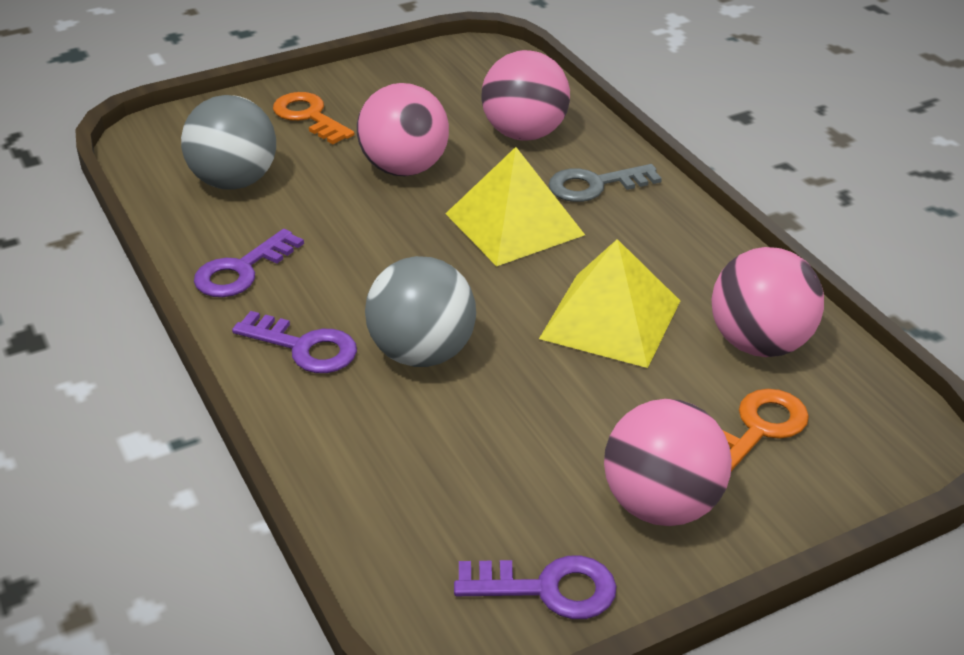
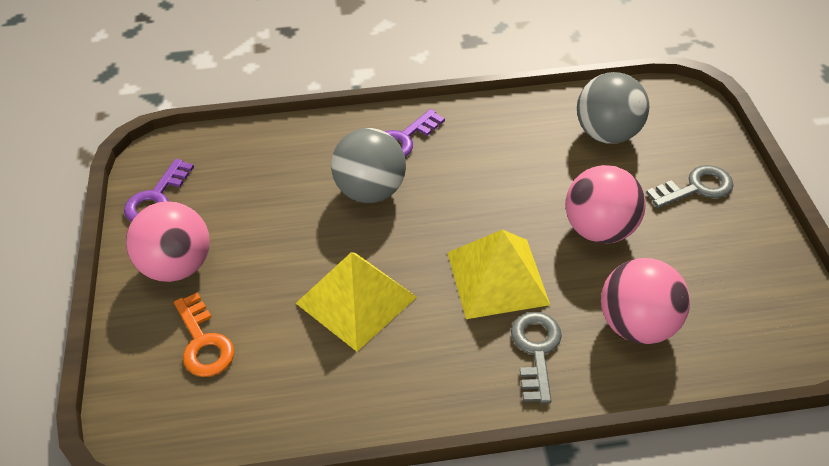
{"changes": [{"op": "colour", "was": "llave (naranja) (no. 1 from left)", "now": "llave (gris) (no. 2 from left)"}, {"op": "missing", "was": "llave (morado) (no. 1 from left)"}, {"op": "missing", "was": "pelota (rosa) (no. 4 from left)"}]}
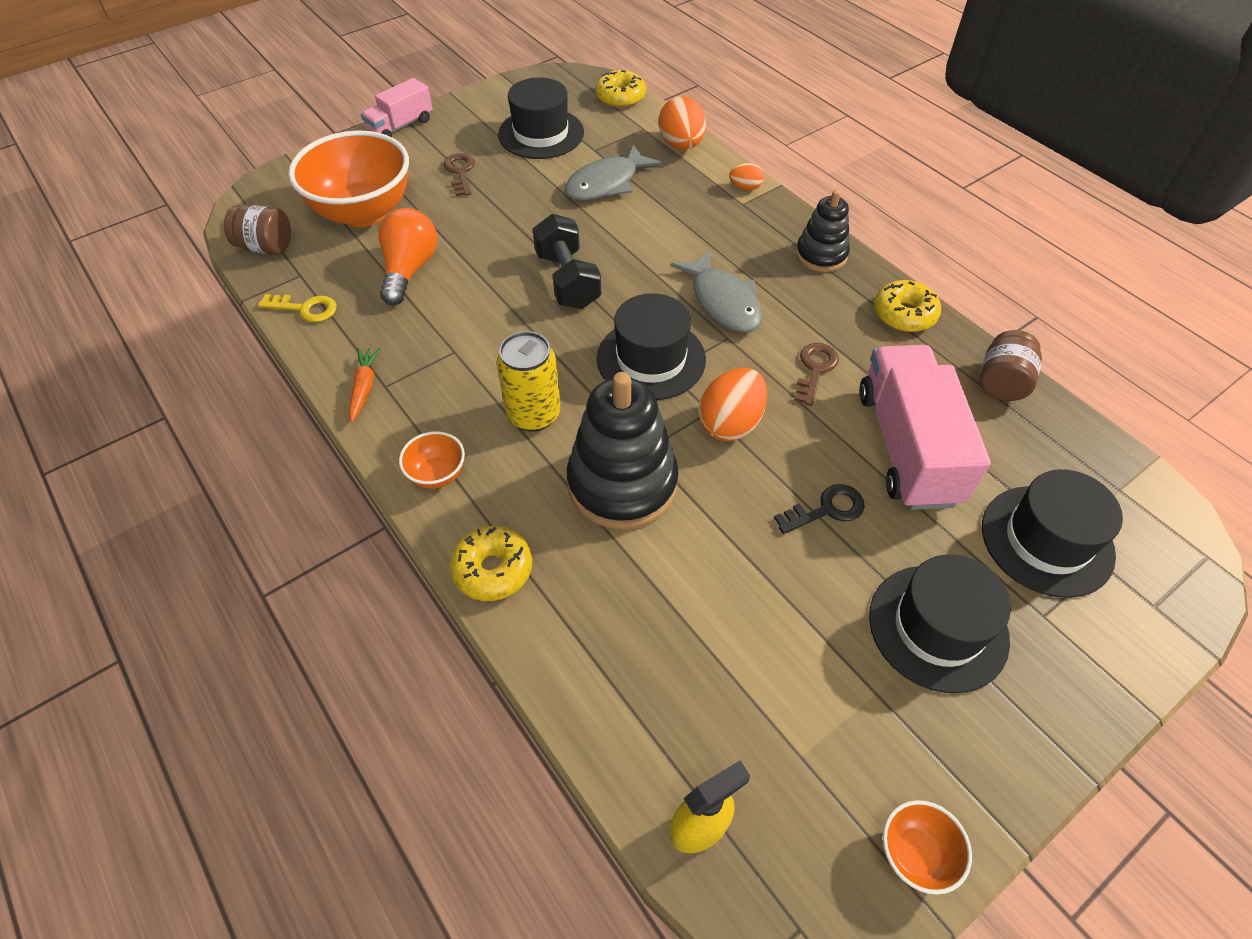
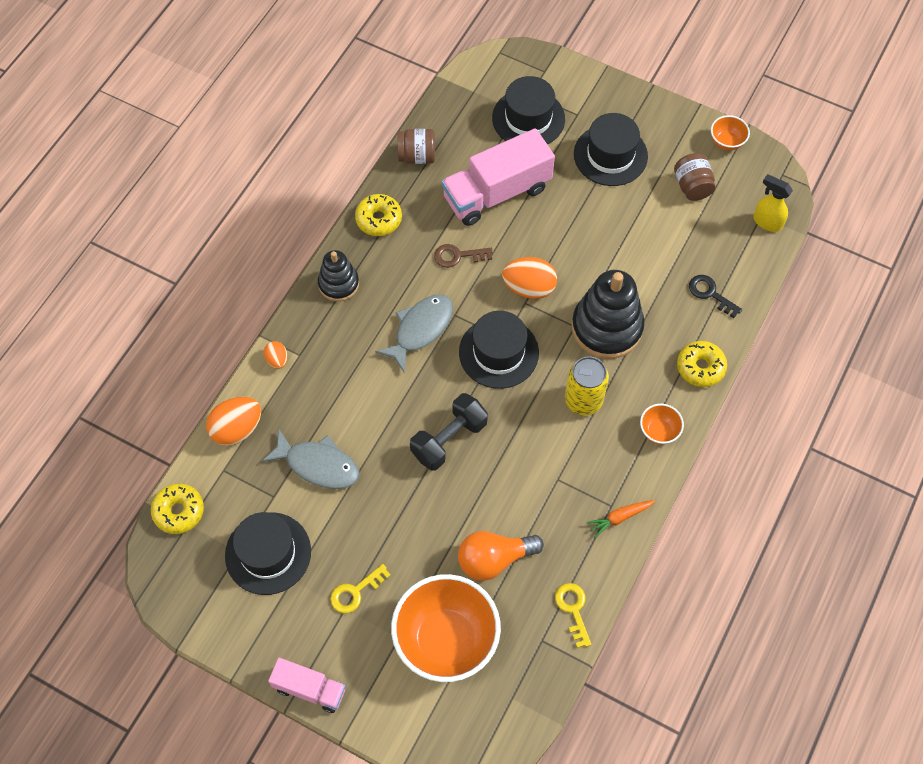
{"changes": [{"op": "colour", "was": "llave (marrón) (no. 1 from left)", "now": "llave (amarillo) (no. 1 from left)"}, {"op": "relocated", "was": "tarro (marrón) (no. 1 from left in the first image)", "now": "tarro (marrón) (no. 2 from left)"}, {"op": "relocated", "was": "llave (negro)"}]}
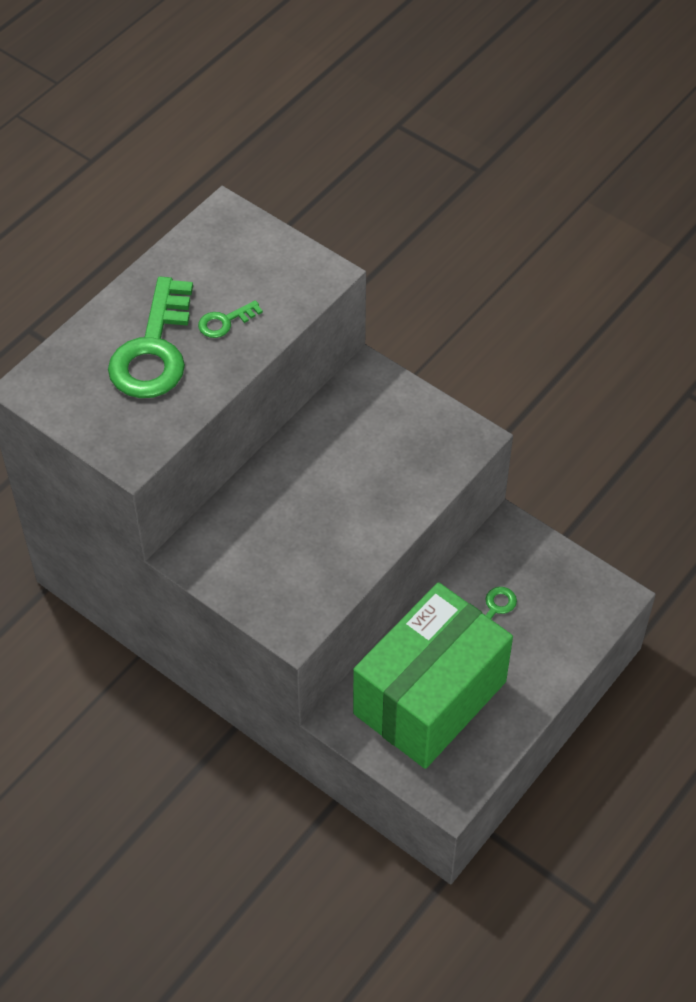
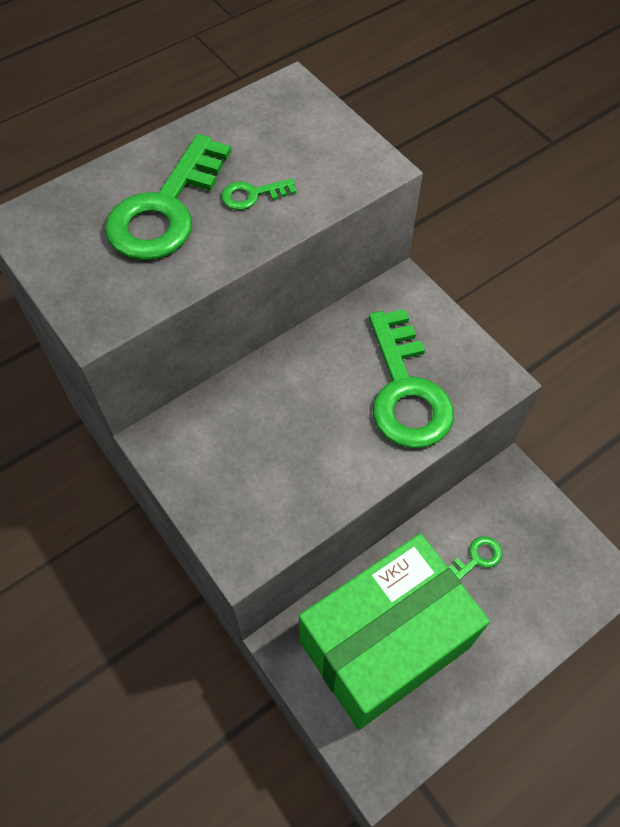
{"changes": [{"op": "appeared", "now": "llave (verde) (no. 3 from left)"}]}
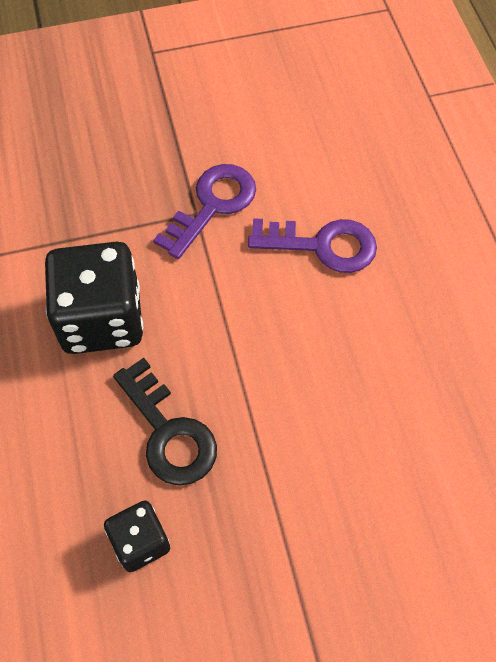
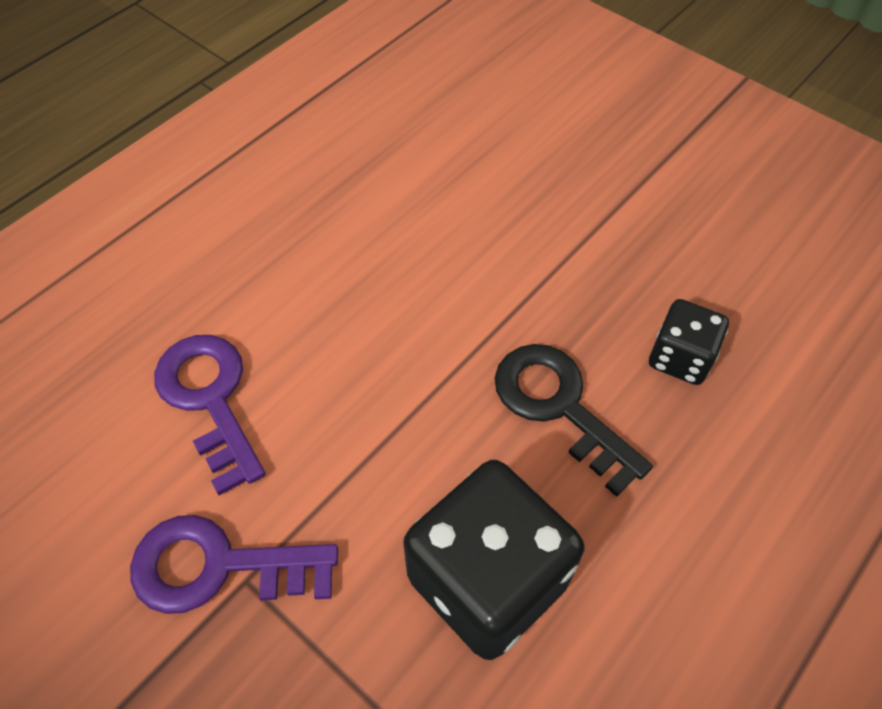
{"changes": [{"op": "spun", "was": "llave (negro)", "clockwise": -60}]}
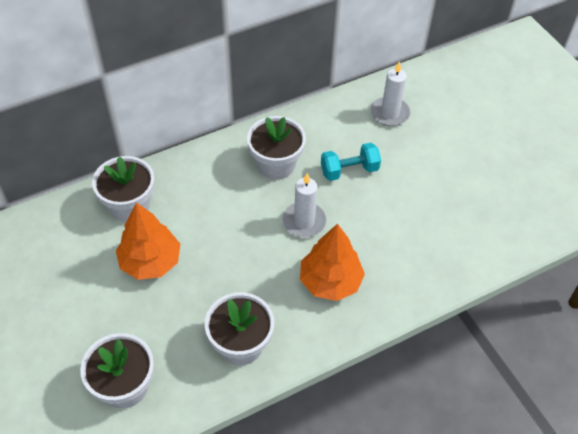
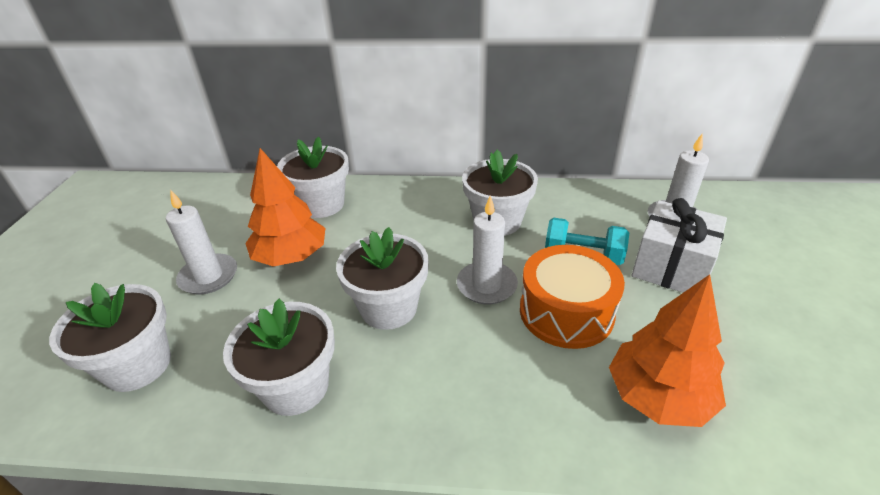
{"changes": [{"op": "relocated", "was": "árbol (naranja) (no. 2 from left)"}, {"op": "appeared", "now": "vela (blanco) (no. 1 from left)"}, {"op": "appeared", "now": "regalo (blanco)"}, {"op": "appeared", "now": "maceta (blanco) (no. 4 from left)"}, {"op": "appeared", "now": "tambor (naranja)"}]}
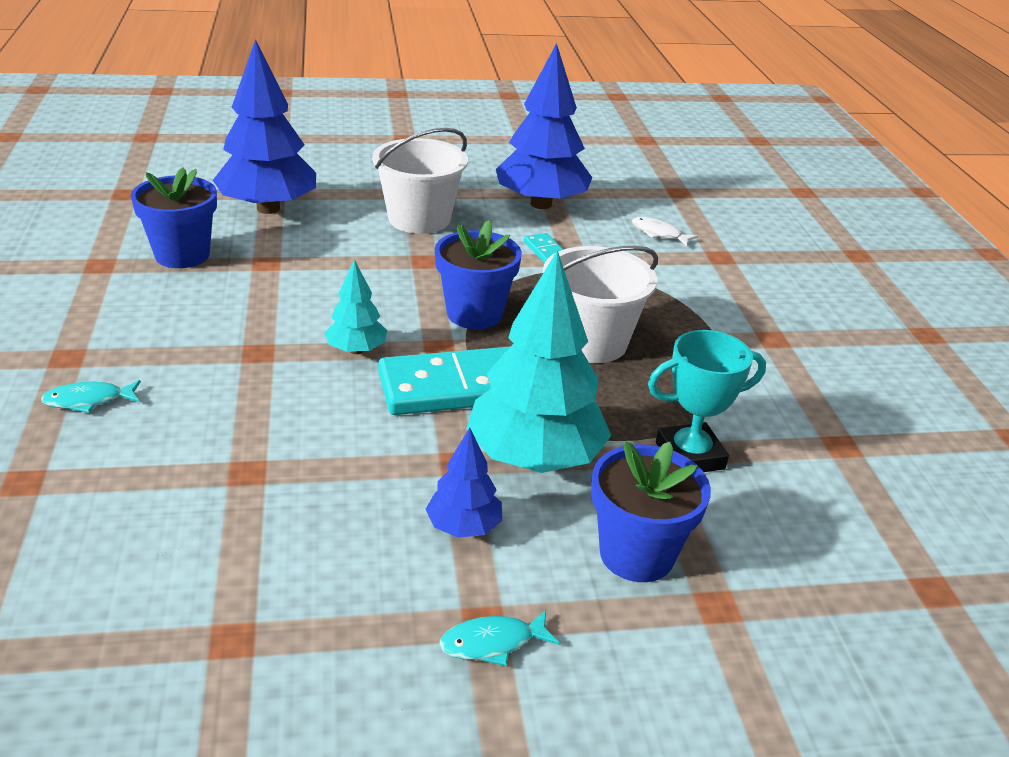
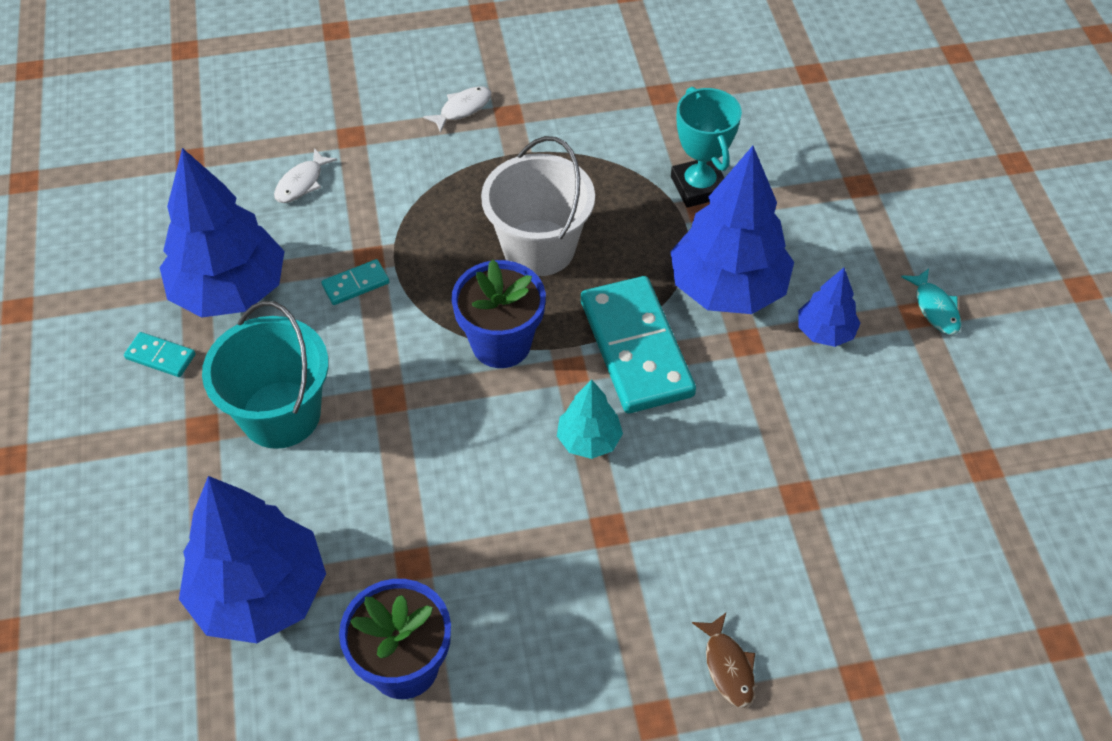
{"changes": [{"op": "colour", "was": "balde (blanco) (no. 1 from left)", "now": "balde (turquesa)"}, {"op": "colour", "was": "árbol (turquesa) (no. 2 from left)", "now": "árbol (azul) (no. 3 from left)"}, {"op": "colour", "was": "pez (turquesa) (no. 1 from left)", "now": "pez (marrón)"}, {"op": "missing", "was": "maceta (azul) (no. 3 from left)"}, {"op": "appeared", "now": "pez (blanco) (no. 2 from left)"}, {"op": "appeared", "now": "ficha de dominó (turquesa) (no. 1 from left)"}]}
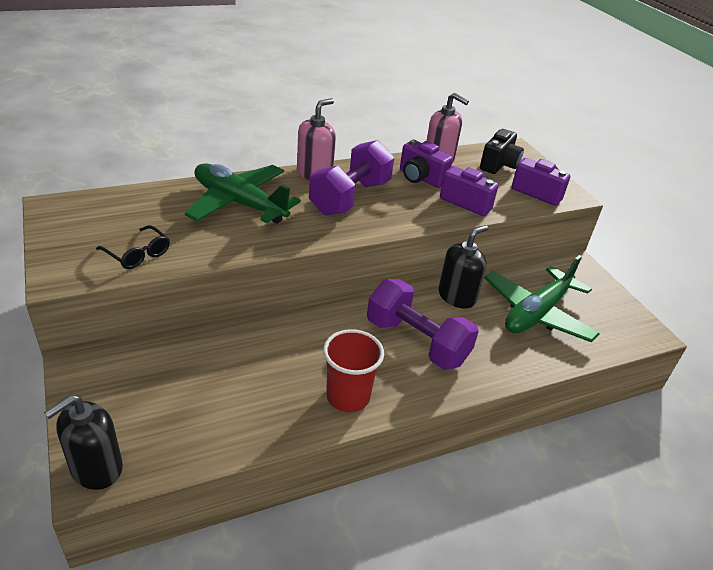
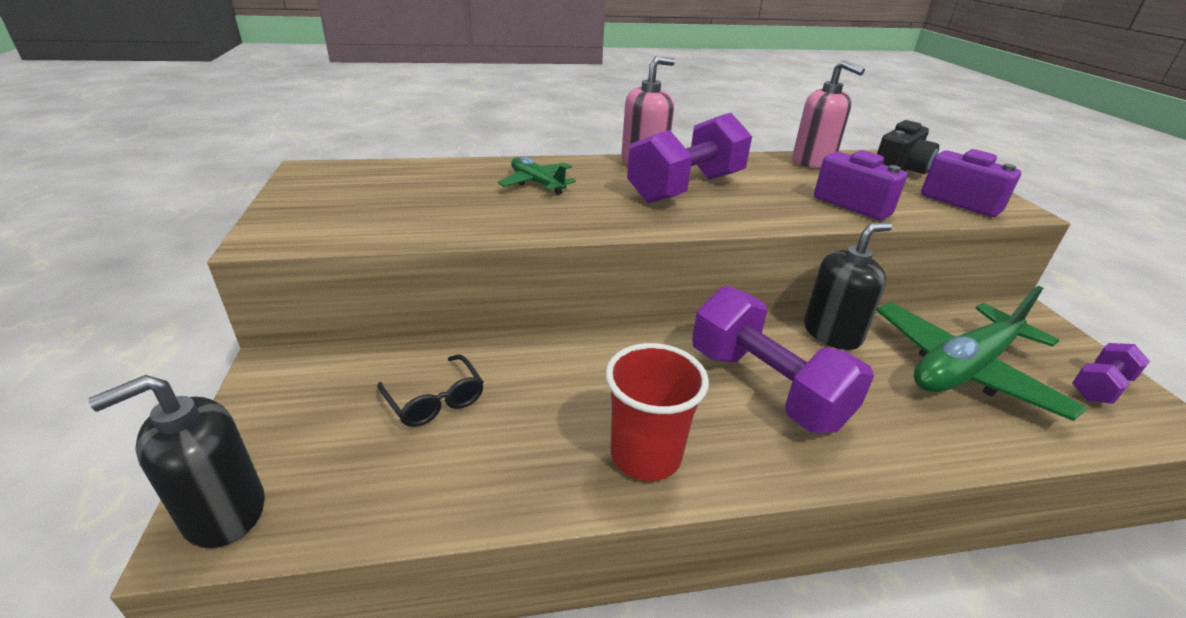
{"changes": [{"op": "missing", "was": "cámara (morado) (no. 1 from left)"}, {"op": "size", "was": "avión (verde) (no. 1 from left)", "ratio": 0.52}, {"op": "relocated", "was": "gafas (negro)"}, {"op": "appeared", "now": "mancuerna (morado) (no. 3 from left)"}]}
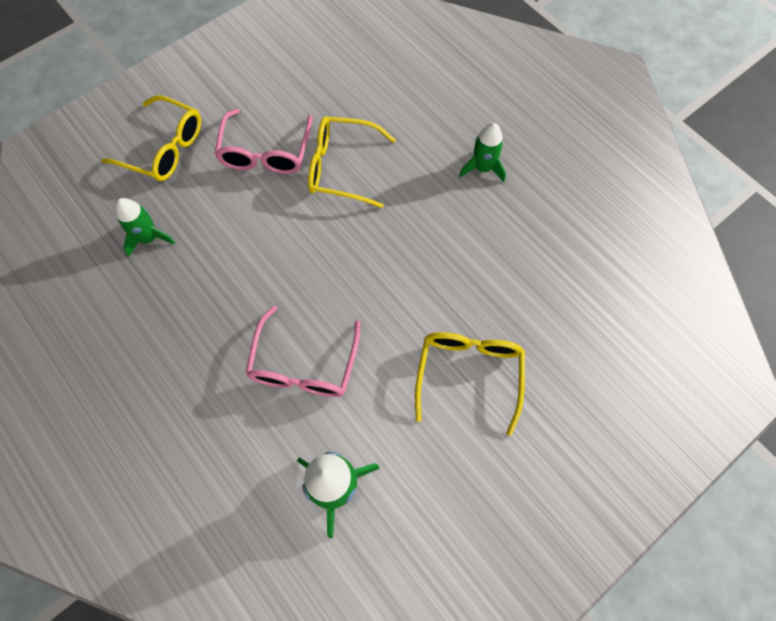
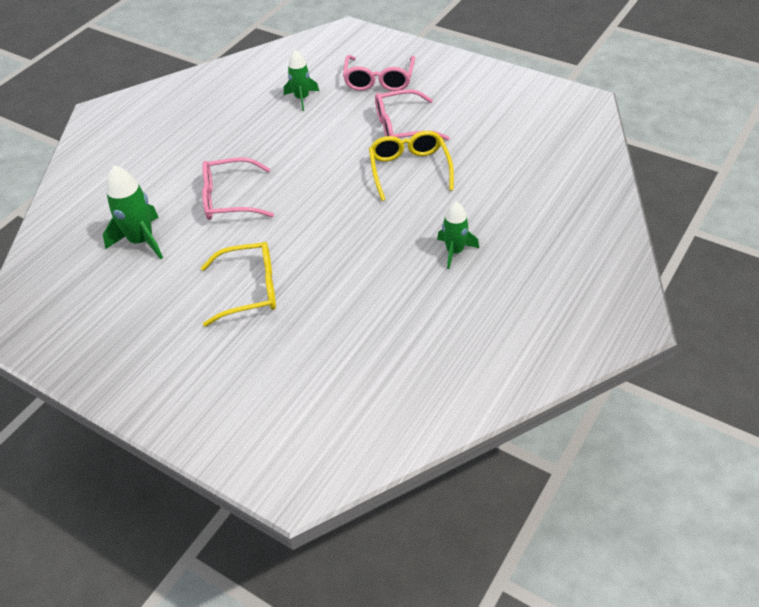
{"changes": [{"op": "colour", "was": "gafas (amarillo) (no. 1 from left)", "now": "gafas (rosa) (no. 2 from left)"}]}
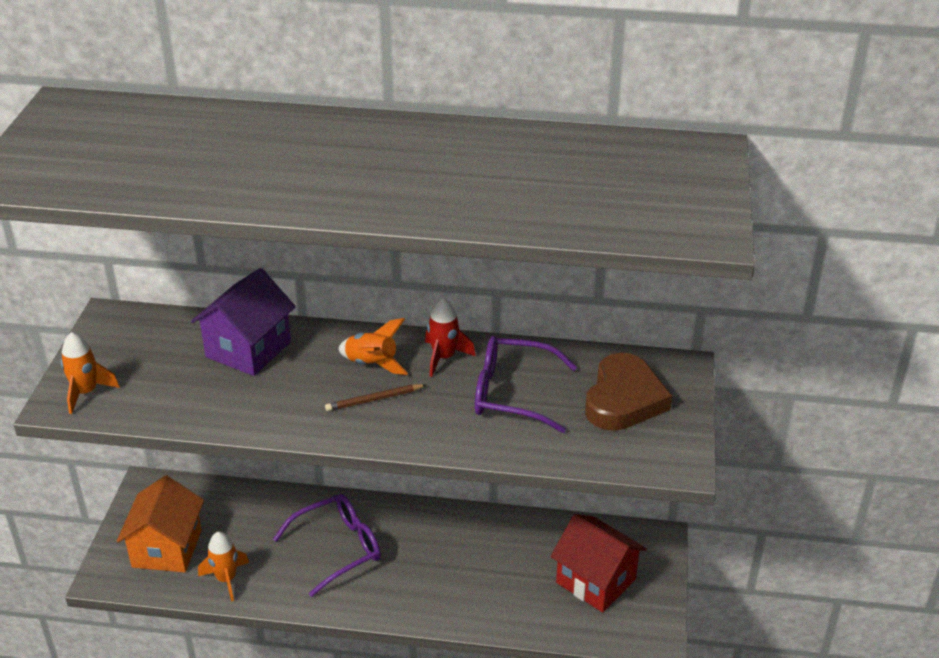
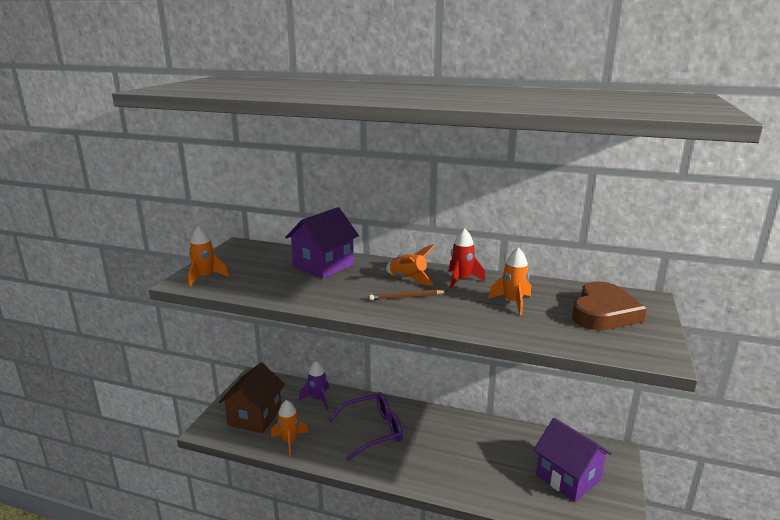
{"changes": [{"op": "exchanged", "was": "gafas (morado) (no. 2 from left)", "now": "cohete (naranja) (no. 4 from left)"}, {"op": "colour", "was": "casa (naranja)", "now": "casa (marrón)"}, {"op": "colour", "was": "casa (rojo)", "now": "casa (morado) (no. 2 from left)"}, {"op": "appeared", "now": "cohete (morado)"}]}
